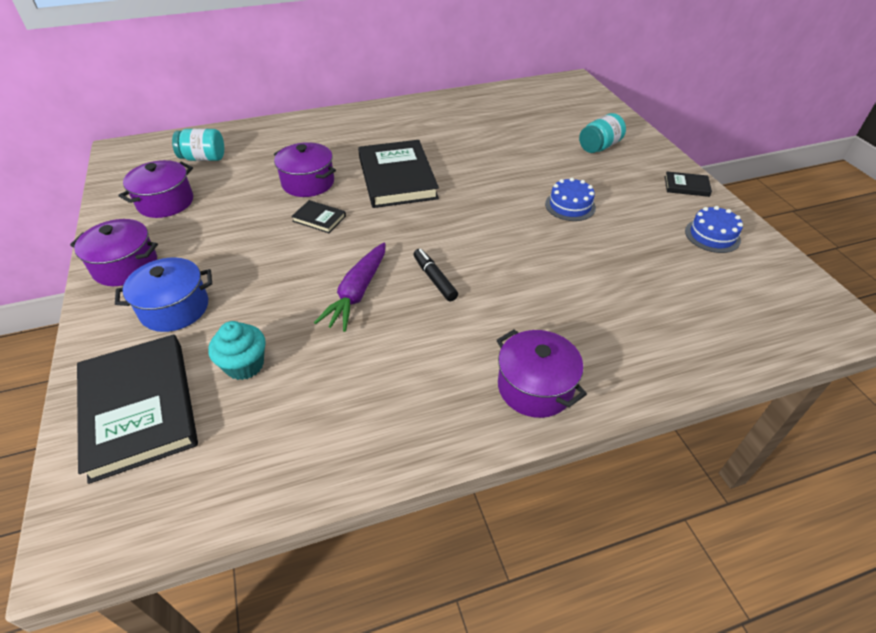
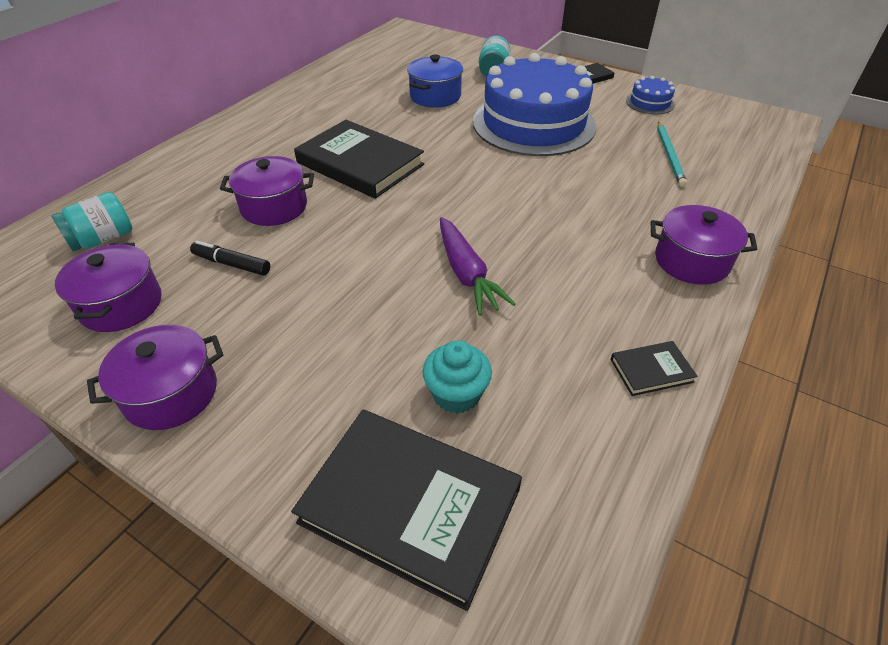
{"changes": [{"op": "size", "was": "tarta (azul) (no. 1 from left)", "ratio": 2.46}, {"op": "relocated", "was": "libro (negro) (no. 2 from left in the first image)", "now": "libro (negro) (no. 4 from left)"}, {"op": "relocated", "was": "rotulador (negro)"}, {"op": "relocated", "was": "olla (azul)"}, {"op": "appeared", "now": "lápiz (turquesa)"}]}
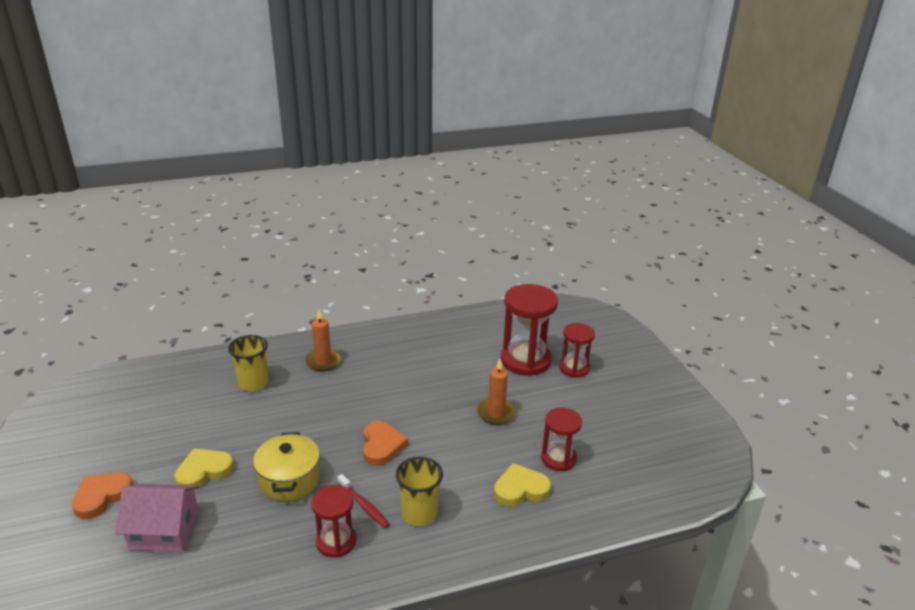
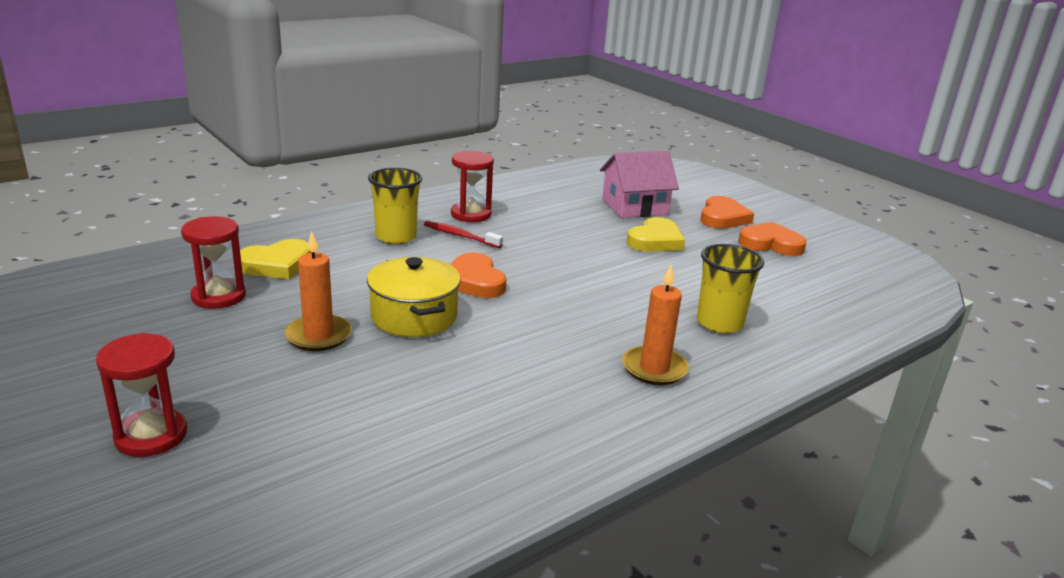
{"changes": [{"op": "missing", "was": "reloj de arena (rojo) (no. 2 from left)"}, {"op": "relocated", "was": "olla (amarillo)"}, {"op": "appeared", "now": "corazón (naranja) (no. 3 from left)"}]}
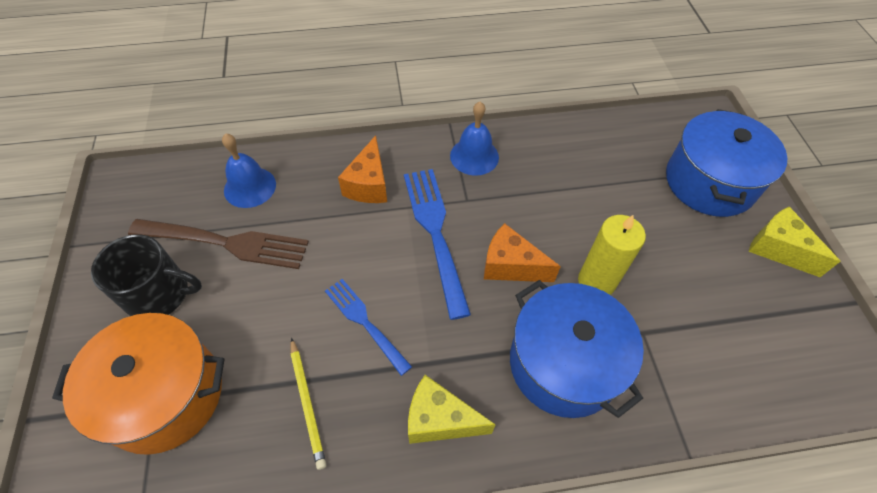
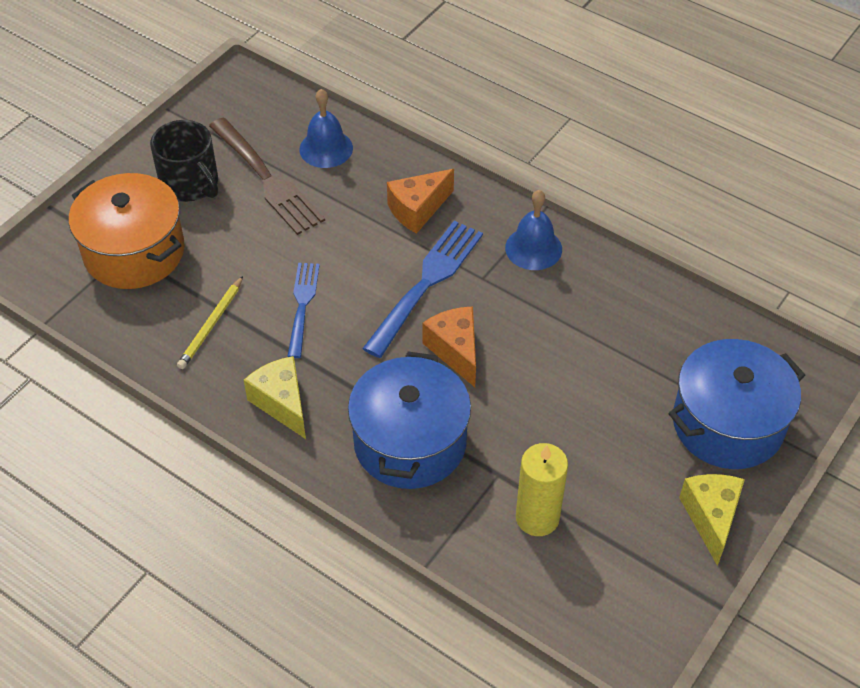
{"changes": [{"op": "relocated", "was": "vela (amarillo)"}]}
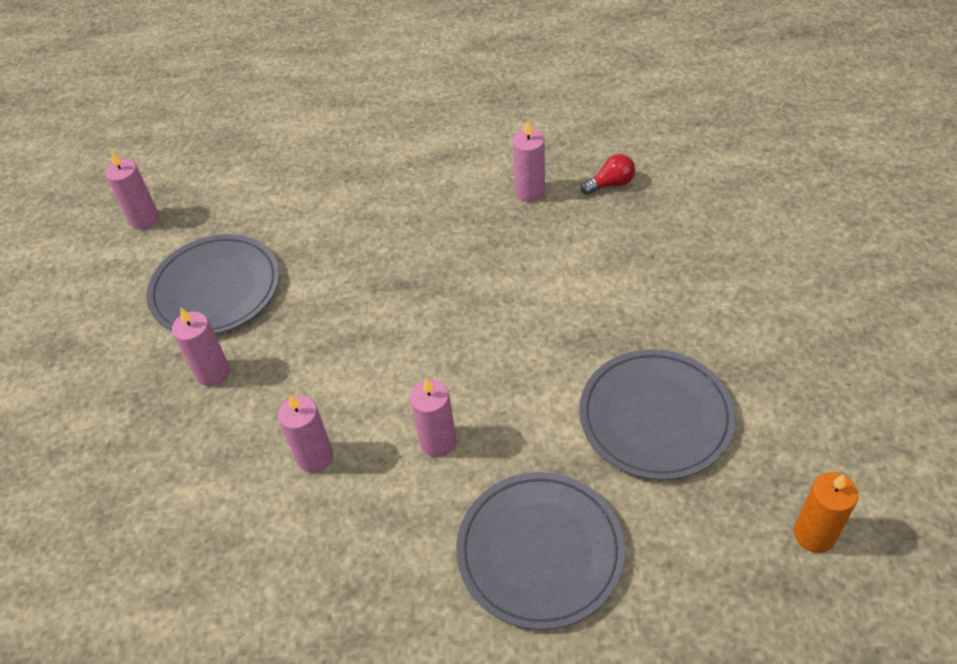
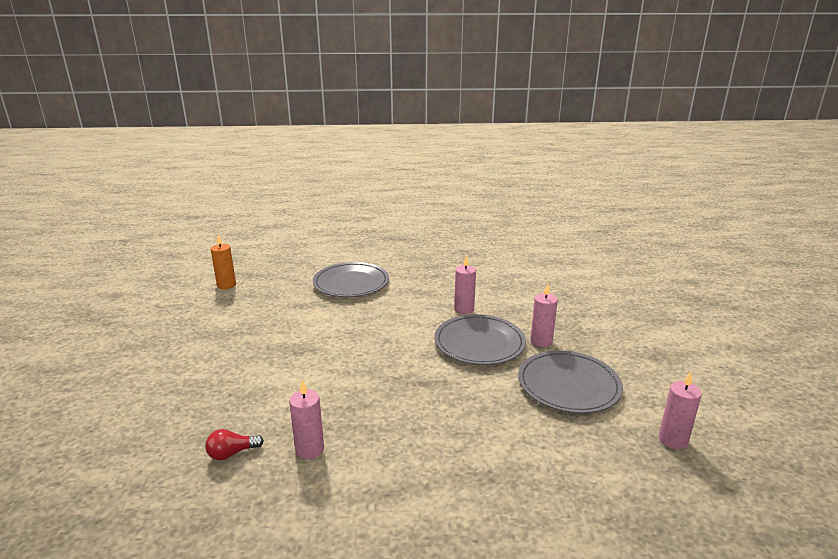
{"changes": [{"op": "relocated", "was": "plato (gris) (no. 3 from left in the first image)", "now": "plato (gris) (no. 2 from left)"}, {"op": "missing", "was": "vela (rosa) (no. 4 from left)"}]}
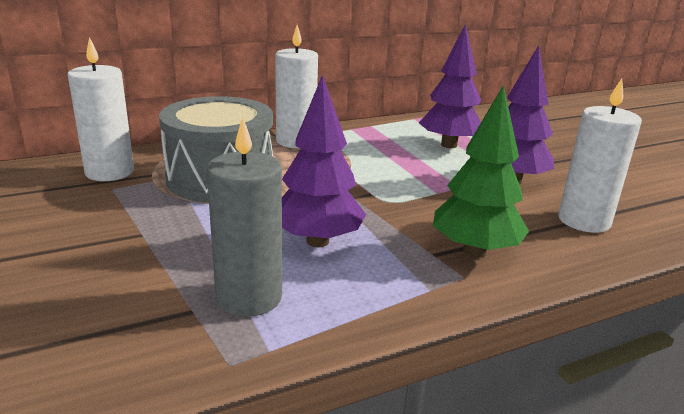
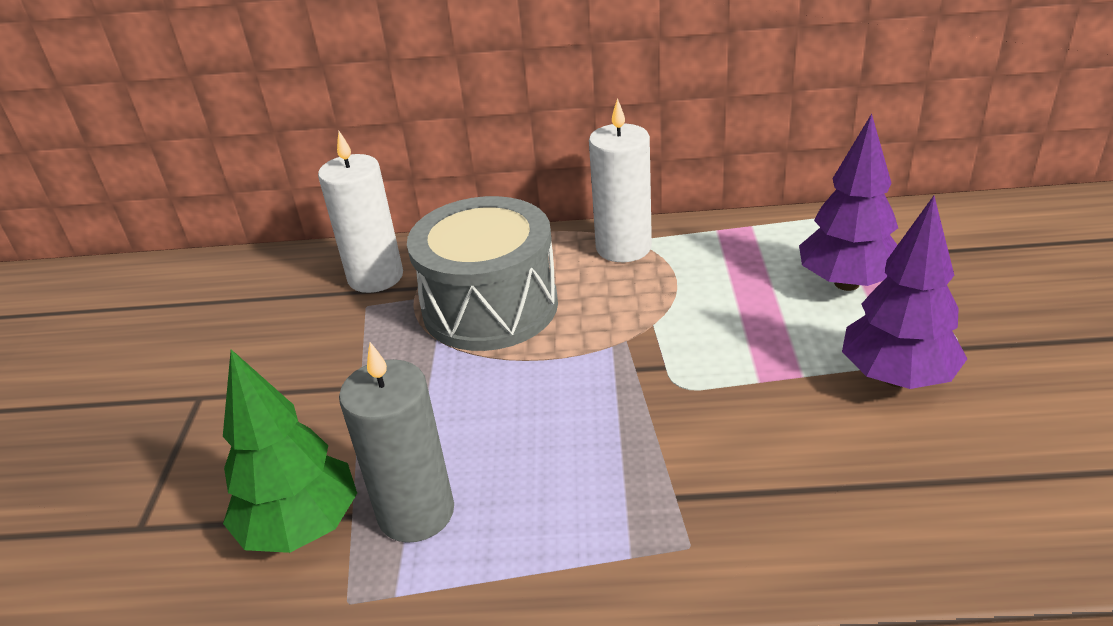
{"changes": [{"op": "missing", "was": "árbol (morado) (no. 1 from left)"}, {"op": "missing", "was": "vela (blanco) (no. 3 from left)"}, {"op": "relocated", "was": "árbol (verde)"}]}
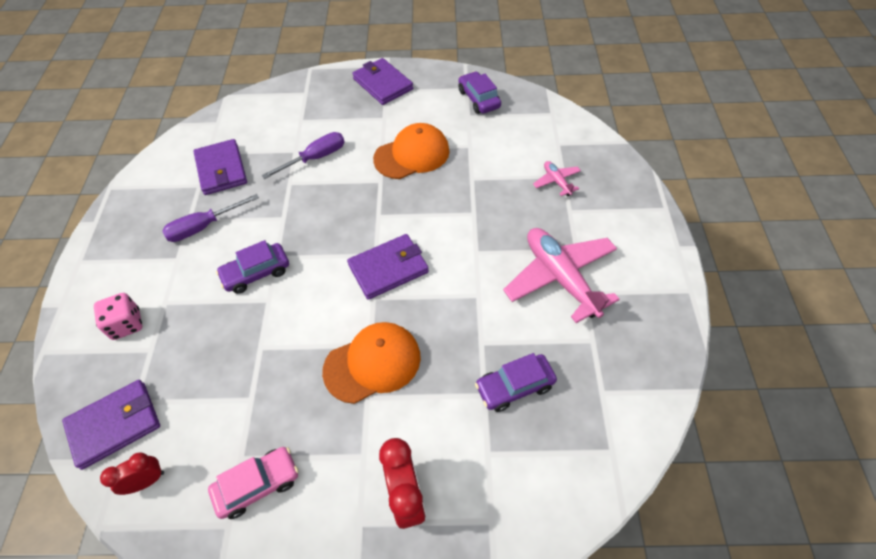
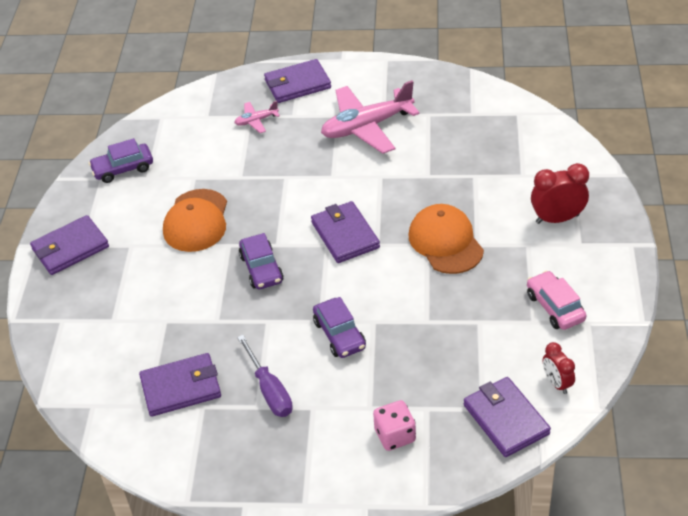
{"changes": [{"op": "spun", "was": "gorra (naranja) (no. 2 from left in the first image)", "clockwise": -150}, {"op": "missing", "was": "destornillador (morado) (no. 2 from left)"}, {"op": "relocated", "was": "coche (morado) (no. 3 from left in the first image)", "now": "coche (morado) (no. 2 from left)"}, {"op": "appeared", "now": "cartera (morado) (no. 3 from left)"}]}
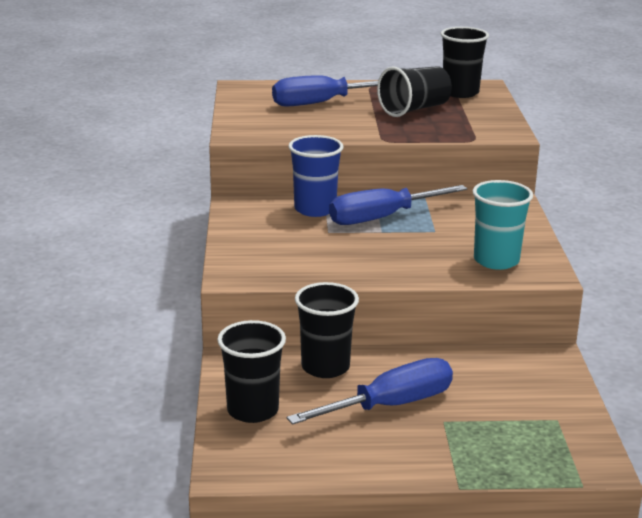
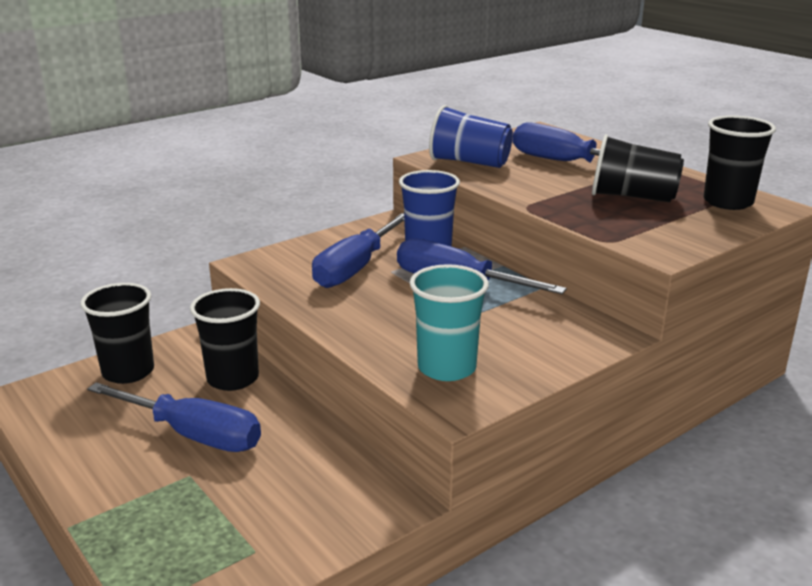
{"changes": [{"op": "appeared", "now": "vaso (azul) (no. 2 from left)"}, {"op": "appeared", "now": "destornillador (azul) (no. 2 from left)"}]}
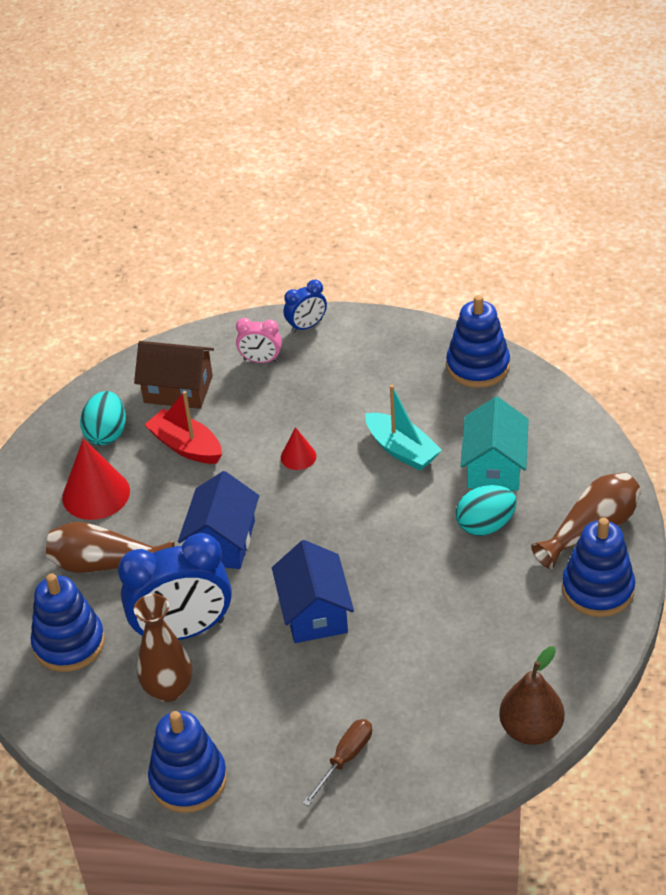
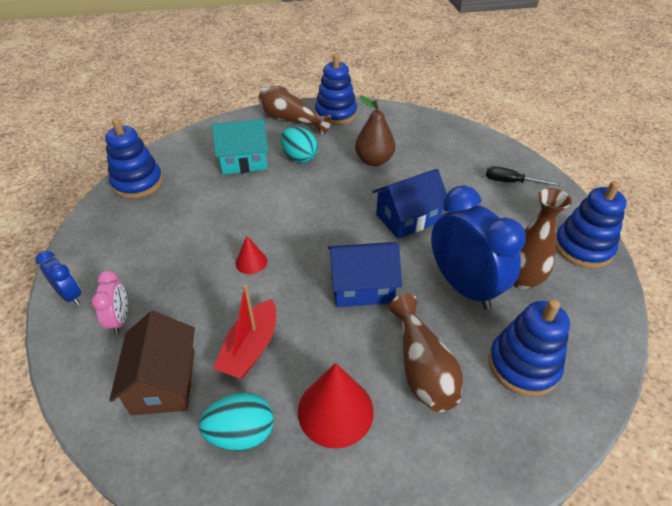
{"changes": [{"op": "missing", "was": "barco (turquesa)"}, {"op": "relocated", "was": "pera (marrón)"}, {"op": "colour", "was": "destornillador (marrón)", "now": "destornillador (negro)"}]}
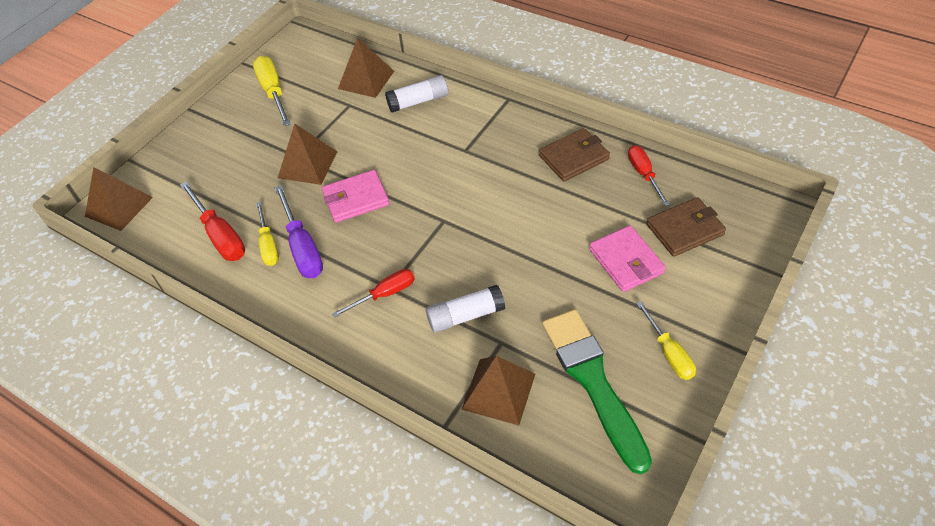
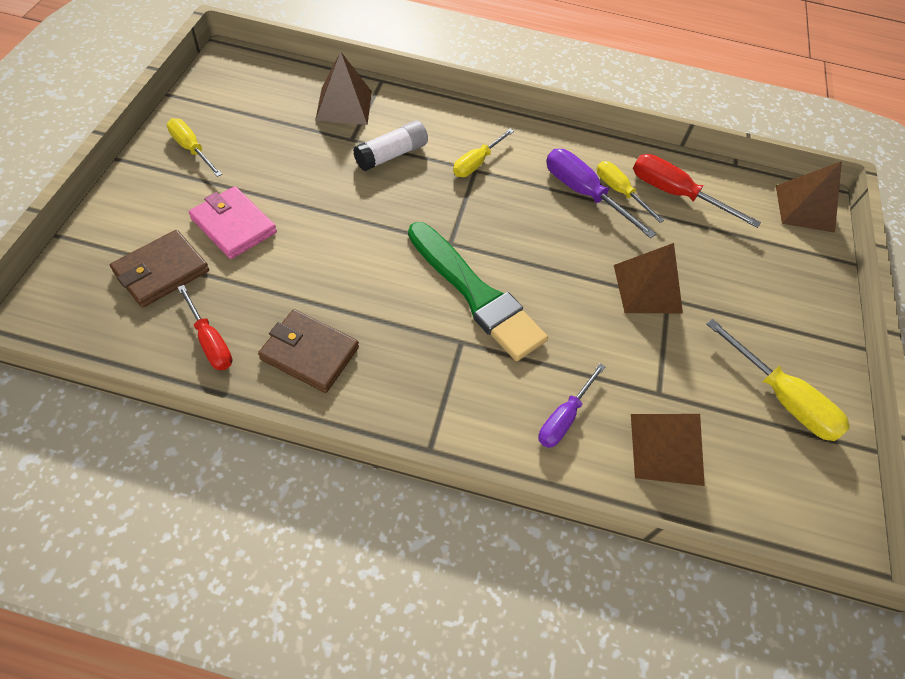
{"changes": [{"op": "exchanged", "was": "barra de pegamento (blanco) (no. 1 from left)", "now": "destornillador (morado) (no. 1 from left)"}, {"op": "spun", "was": "cartera (marrón) (no. 1 from left in the first image)", "clockwise": 75}, {"op": "missing", "was": "cartera (rosa) (no. 1 from left)"}, {"op": "colour", "was": "destornillador (rojo) (no. 2 from left)", "now": "destornillador (amarillo) (no. 2 from left)"}, {"op": "relocated", "was": "pincel (verde)"}]}
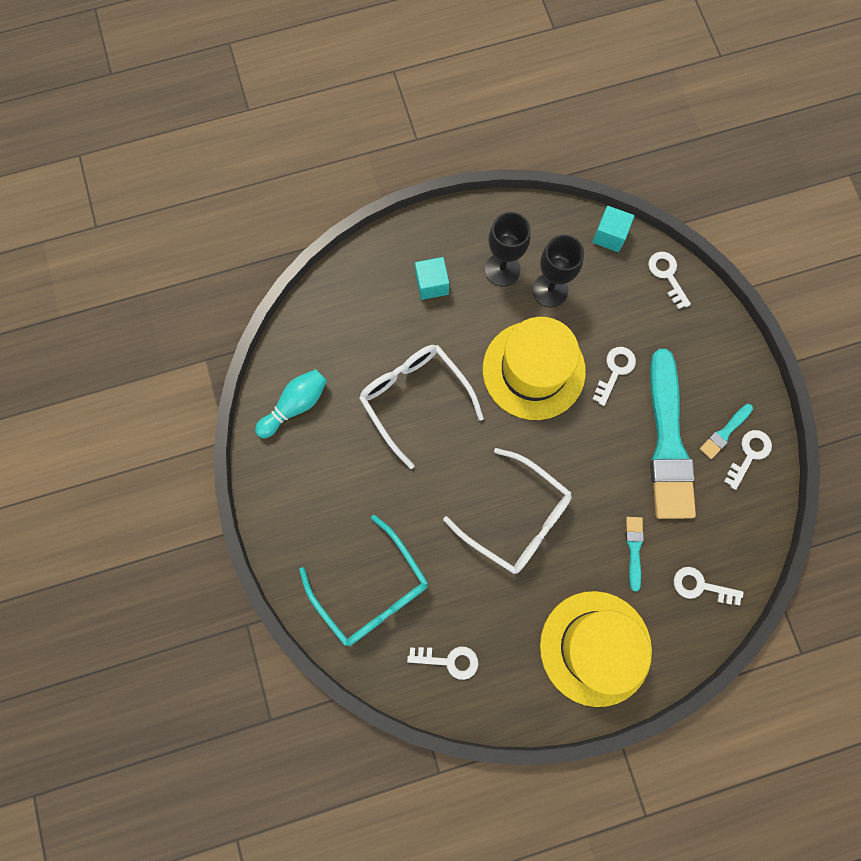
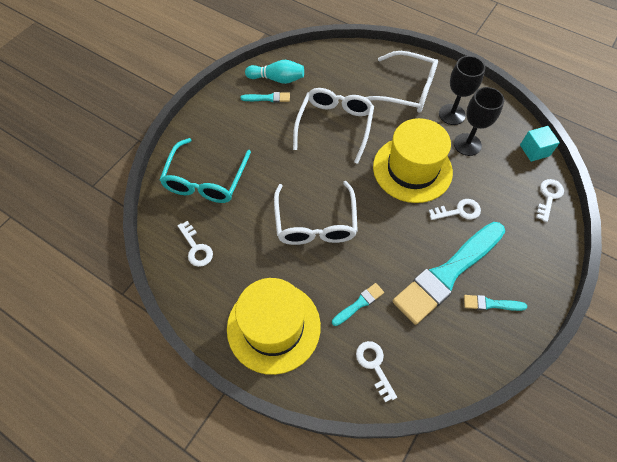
{"changes": [{"op": "exchanged", "was": "cubo (turquesa) (no. 1 from left)", "now": "gafas (blanco) (no. 3 from left)"}, {"op": "missing", "was": "llave (blanco) (no. 5 from left)"}, {"op": "appeared", "now": "pincel (turquesa) (no. 1 from left)"}]}
